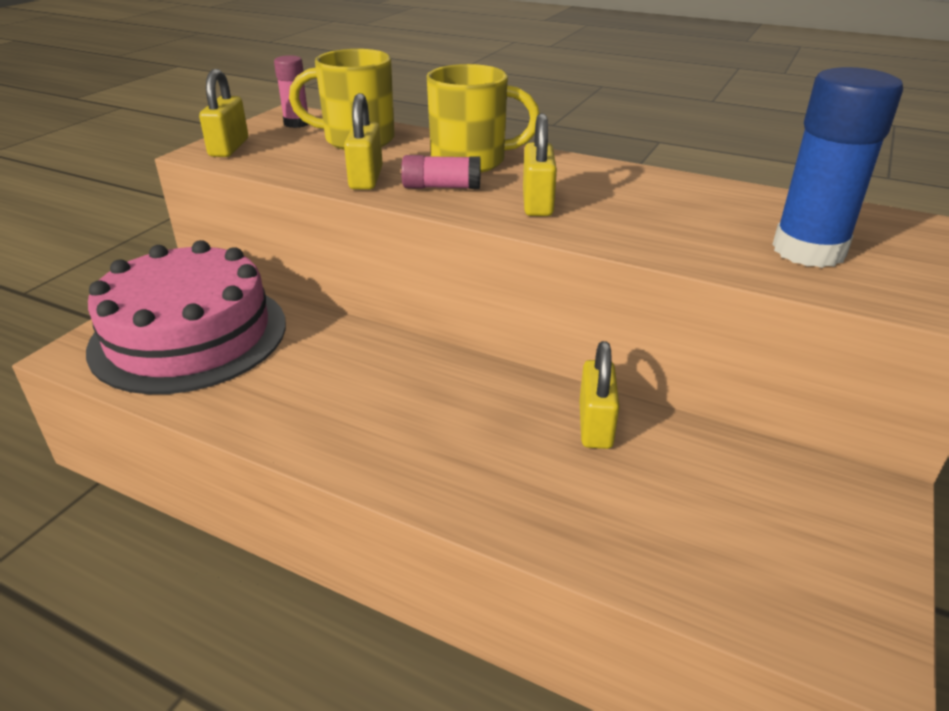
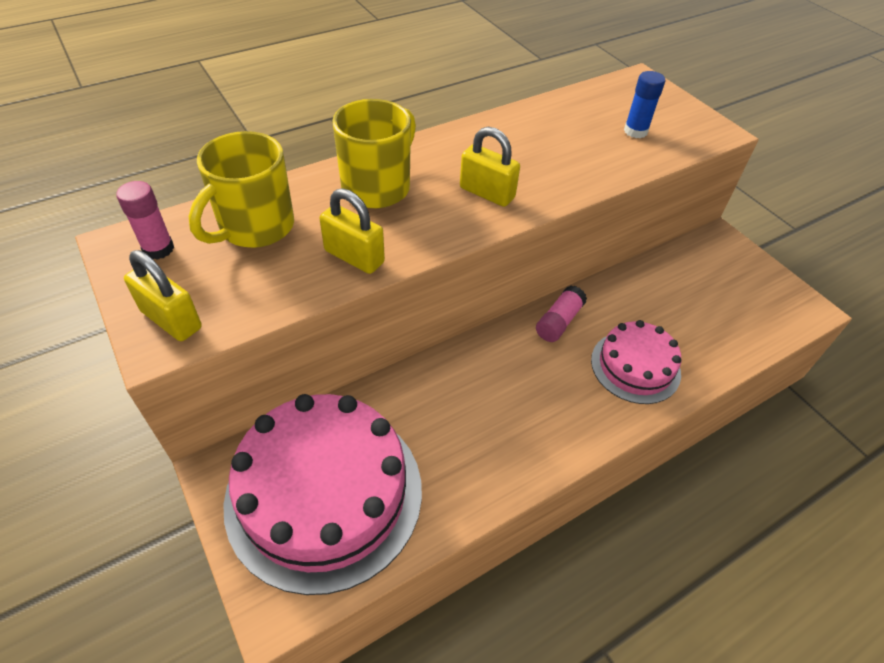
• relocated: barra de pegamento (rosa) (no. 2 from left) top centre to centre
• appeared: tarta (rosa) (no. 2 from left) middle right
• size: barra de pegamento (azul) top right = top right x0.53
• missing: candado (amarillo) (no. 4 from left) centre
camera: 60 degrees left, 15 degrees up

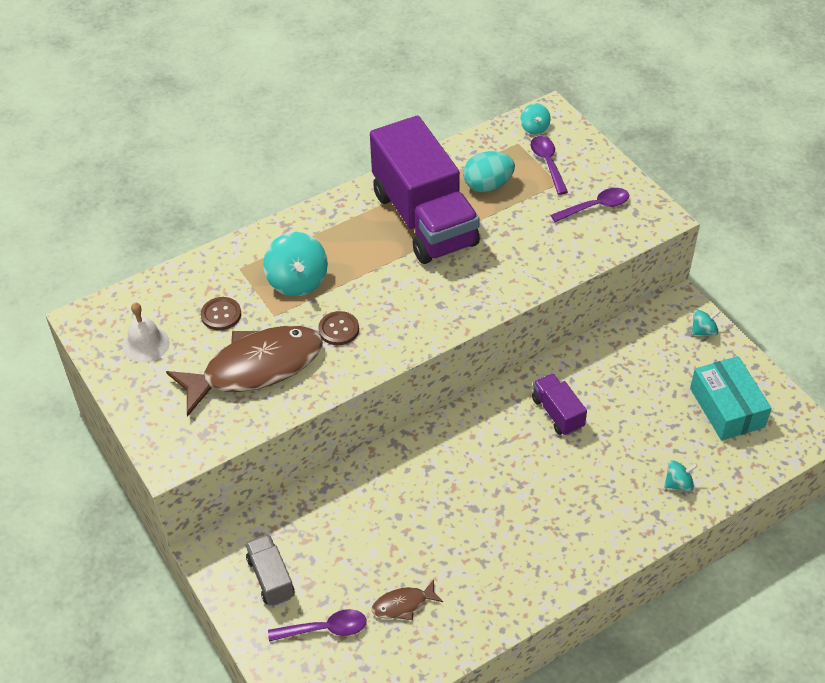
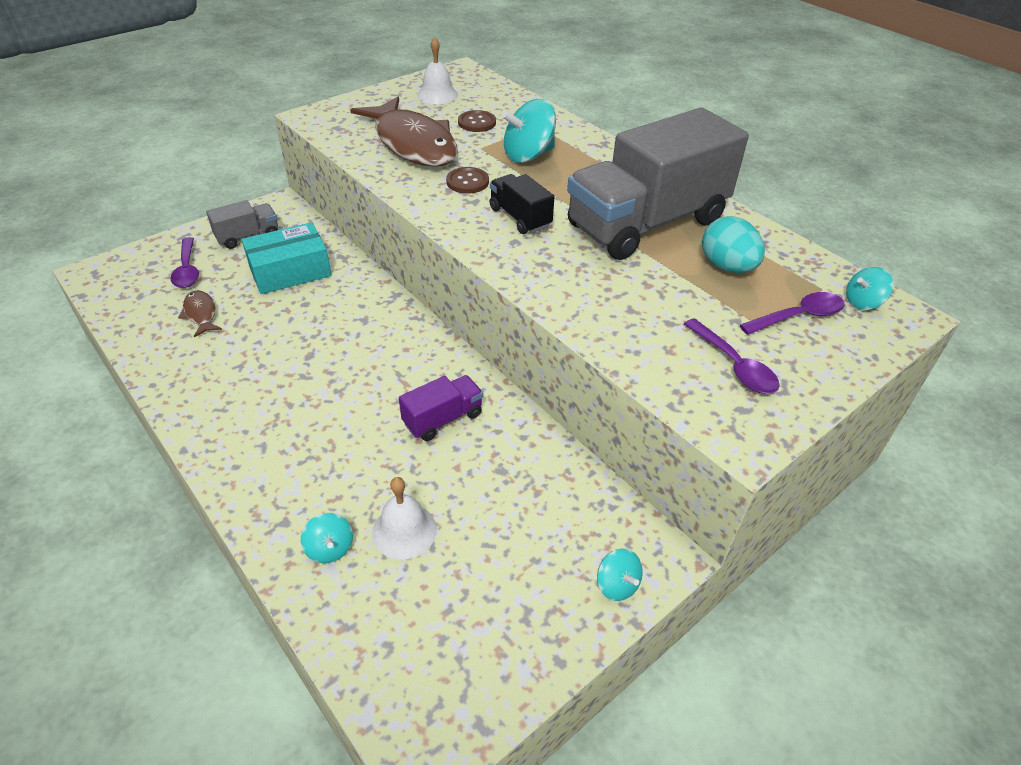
• relocated: caja (turquesa) middle right to middle left
• appeared: campana (blanco) (no. 1 from left) bottom centre
• appeared: camión (negro) top centre
• colour: camión (morado) (no. 1 from left) top centre to camión (gris) (no. 2 from left) top centre
camera: 80 degrees right, 5 degrees down

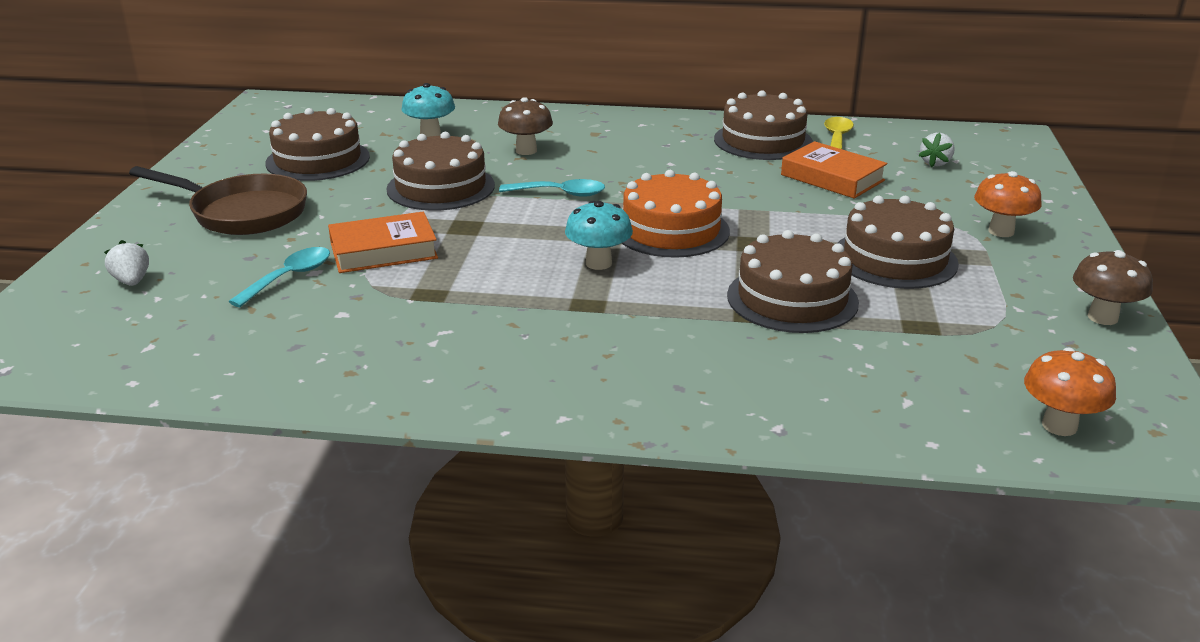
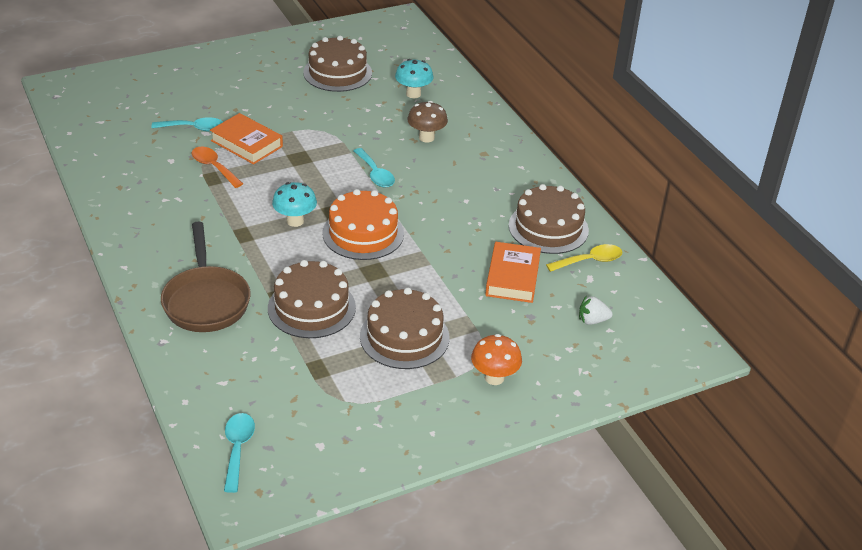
• relocated: sartén (marrón) top left to middle left
• appeared: cuchara (naranja) top left
• exchanged: seta (naranja) (no. 2 from left) middle right to cuchara (turquesa) (no. 2 from left) bottom left
• missing: fresa (blanco) (no. 1 from left) middle left
• missing: tarta (marrón) (no. 2 from left) top centre
• missing: seta (marrón) (no. 2 from left) middle right
camera: 55 degrees right, 10 degrees up

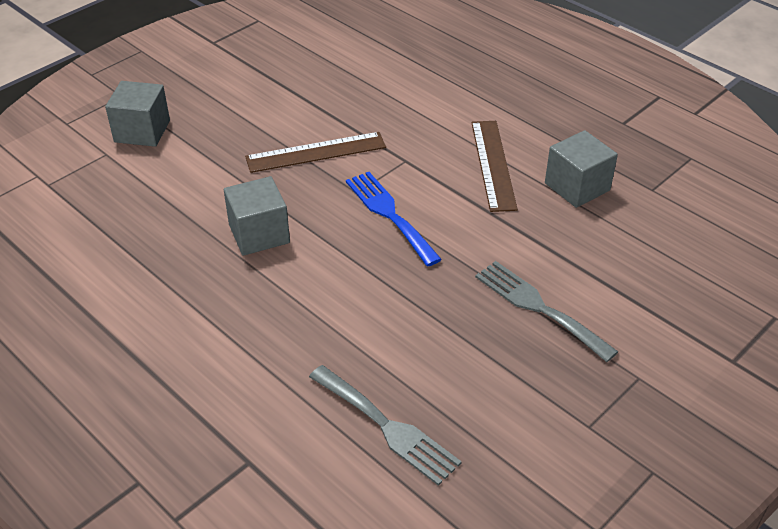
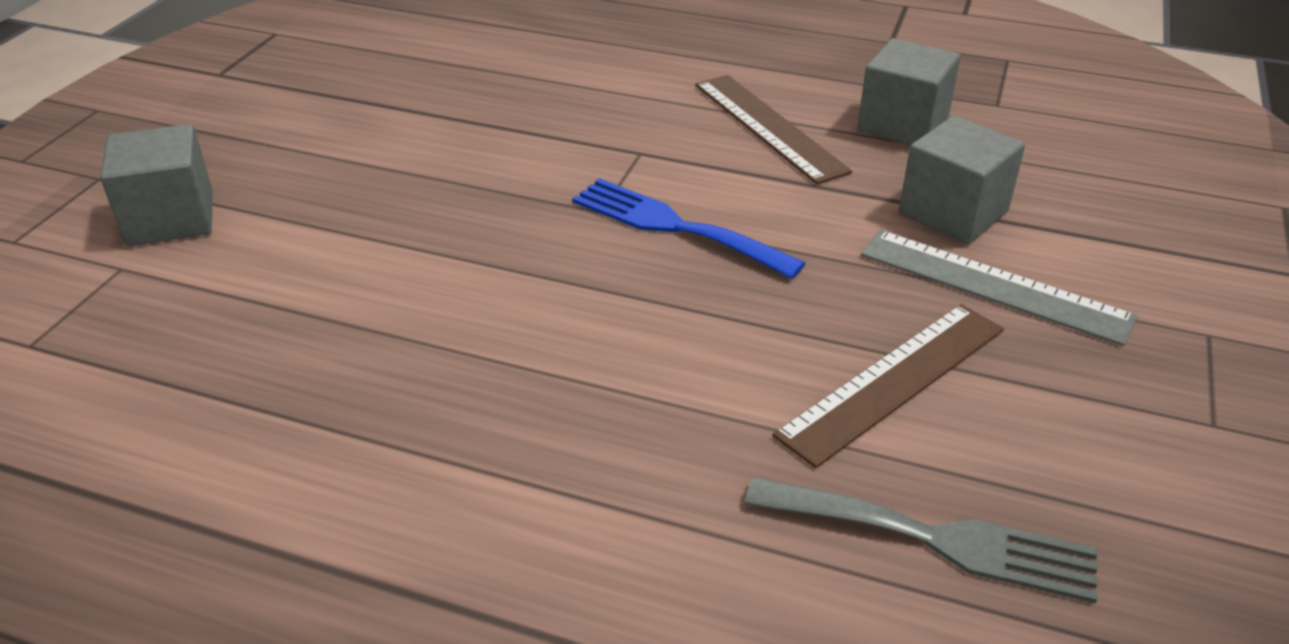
• relocated: regla (marrón) (no. 1 from left in the first image) top centre to regla (marrón) (no. 2 from left) middle right
• exchanged: tenedor (gris) (no. 2 from left) middle right to regla (gris) middle right
• relocated: cubo (gris) (no. 2 from left in the first image) middle left to cubo (gris) (no. 3 from left) top right
camera: 25 degrees left, 5 degrees down

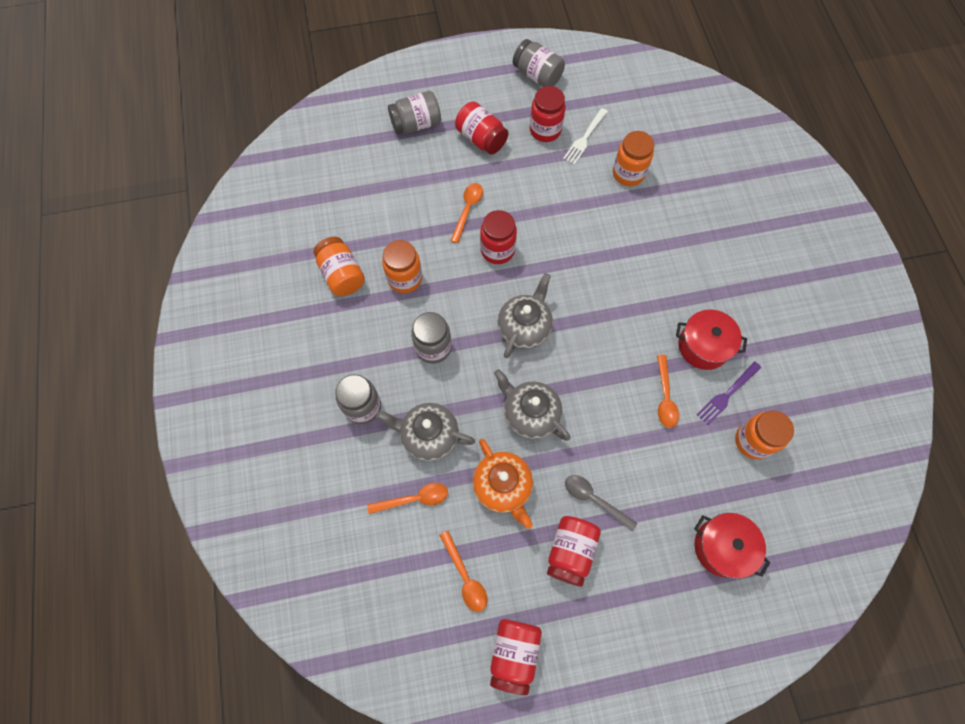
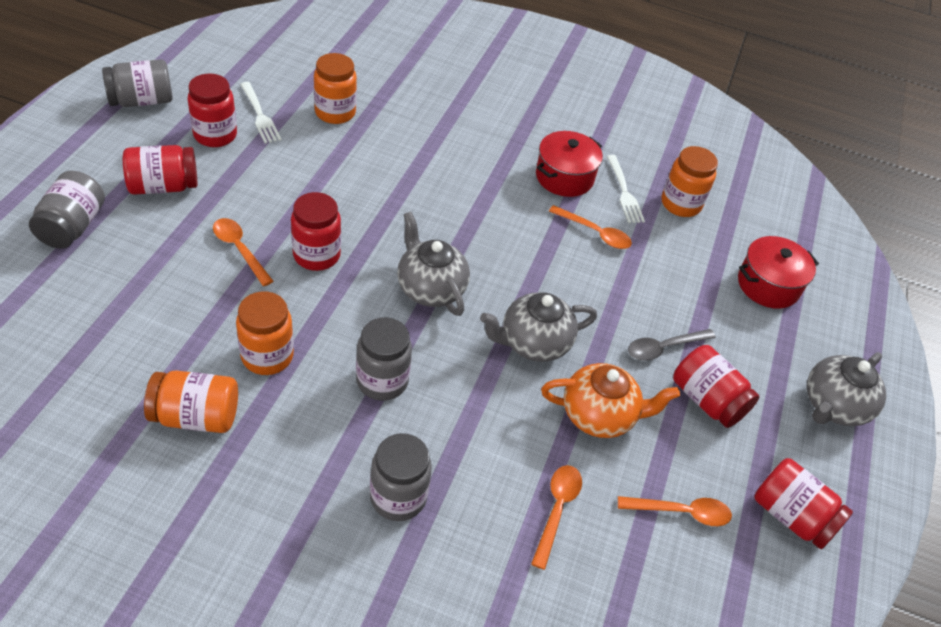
• colour: tenedor (morado) middle right to tenedor (blanco) (no. 2 from left) top centre
• relocated: tetera (gris) (no. 1 from left in the first image) centre to tetera (gris) (no. 3 from left) middle right
camera: 65 degrees left, 20 degrees down

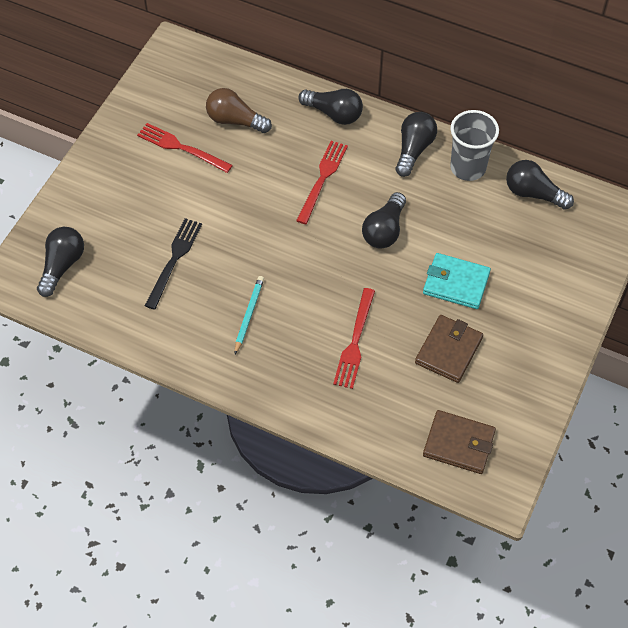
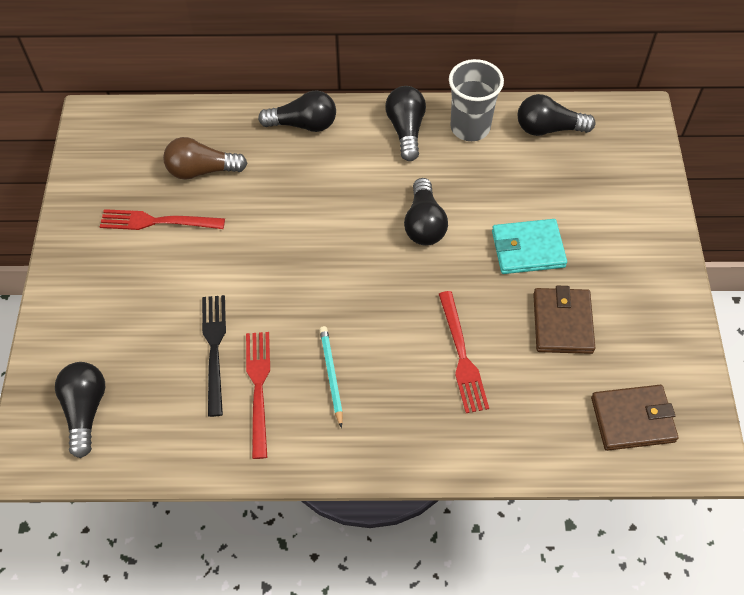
• relocated: tenedor (rojo) (no. 2 from left) top centre to centre
camera: 25 degrees left, 0 degrees up

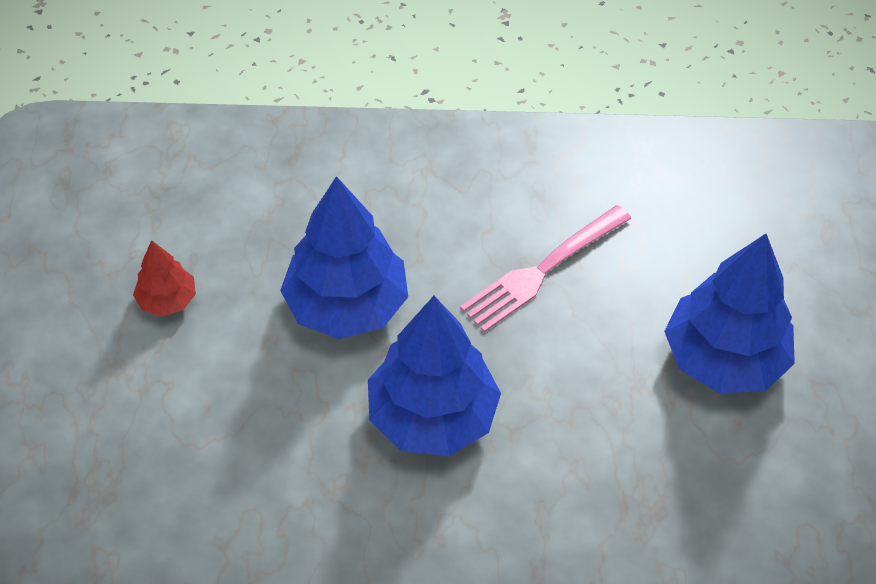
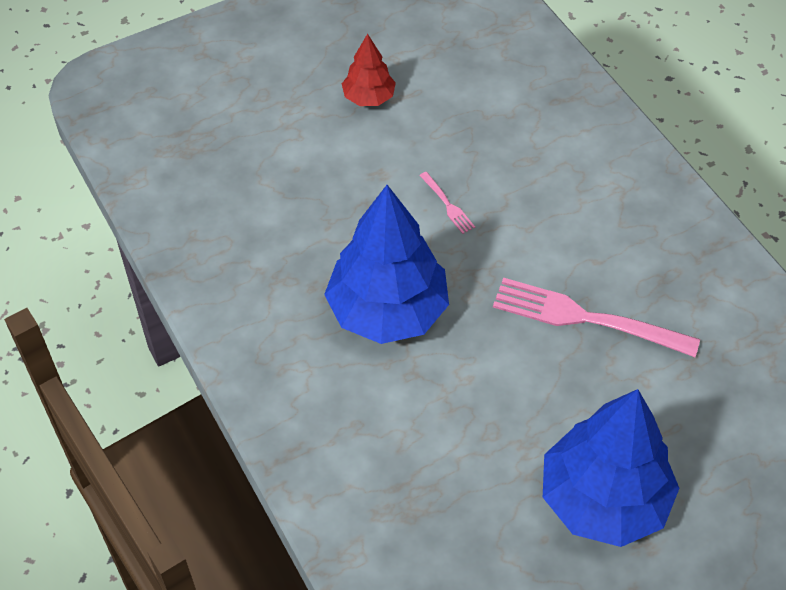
• exchanged: árbol (azul) (no. 1 from left) centre to tenedor (rosa) (no. 1 from left) centre
camera: 60 degrees right, 0 degrees up

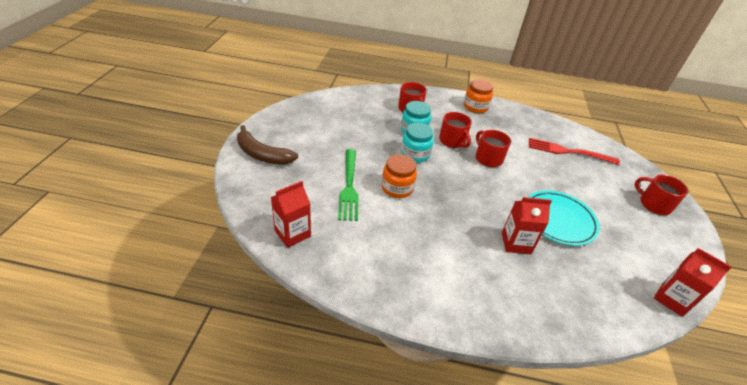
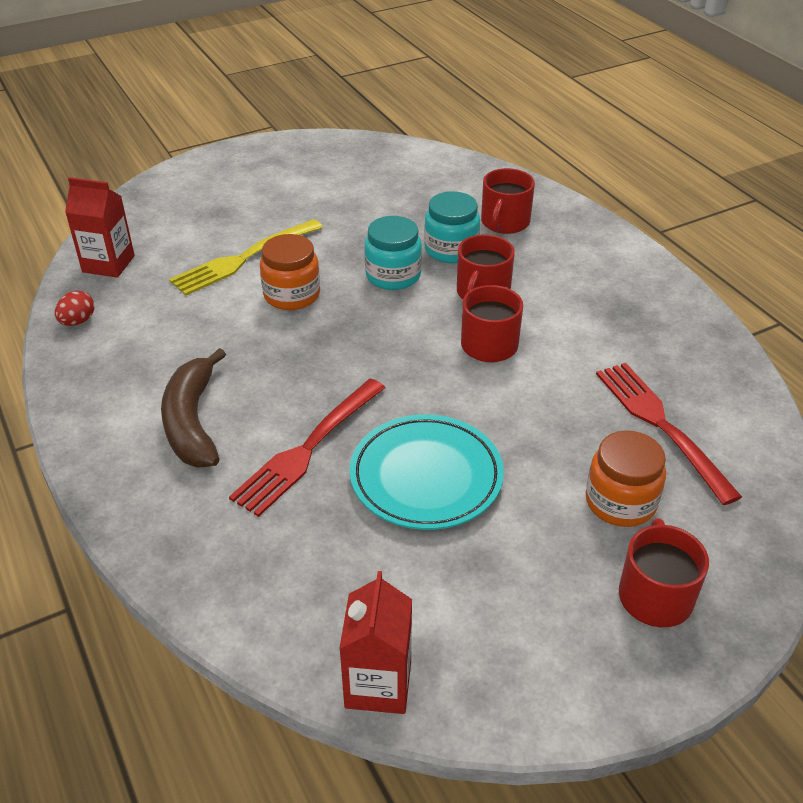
• appeared: huevo (rojo) middle left
• relocated: plátano (marrón) centre to middle left
• colour: tenedor (verde) centre to tenedor (amarillo) top left
• exchanged: cartón de leche (rojo) (no. 2 from left) middle right to tenedor (rojo) (no. 1 from left) centre
• relocated: tarro (naranja) (no. 2 from left) top centre to middle right
camera: 55 degrees right, 0 degrees up

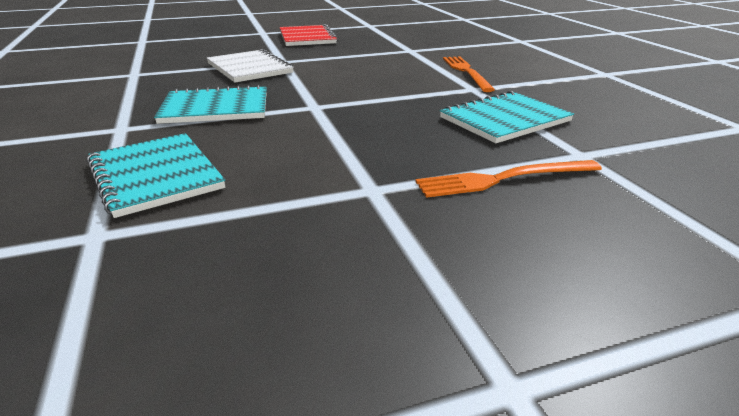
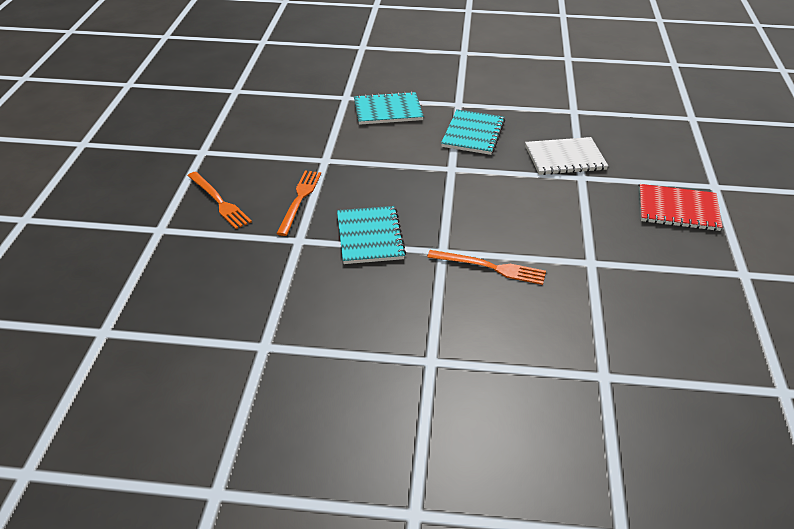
• appeared: tenedor (naranja) (no. 1 from left) middle left
camera: 115 degrees right, 10 degrees up

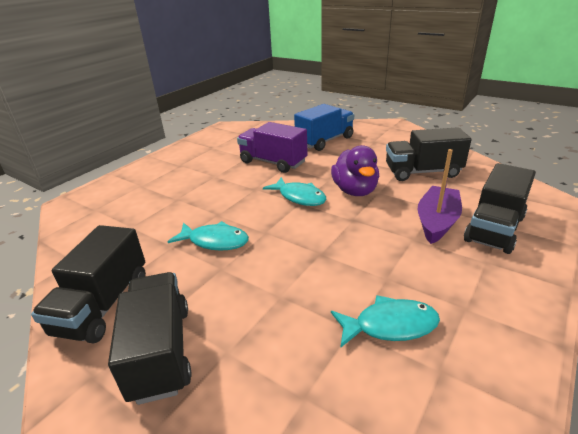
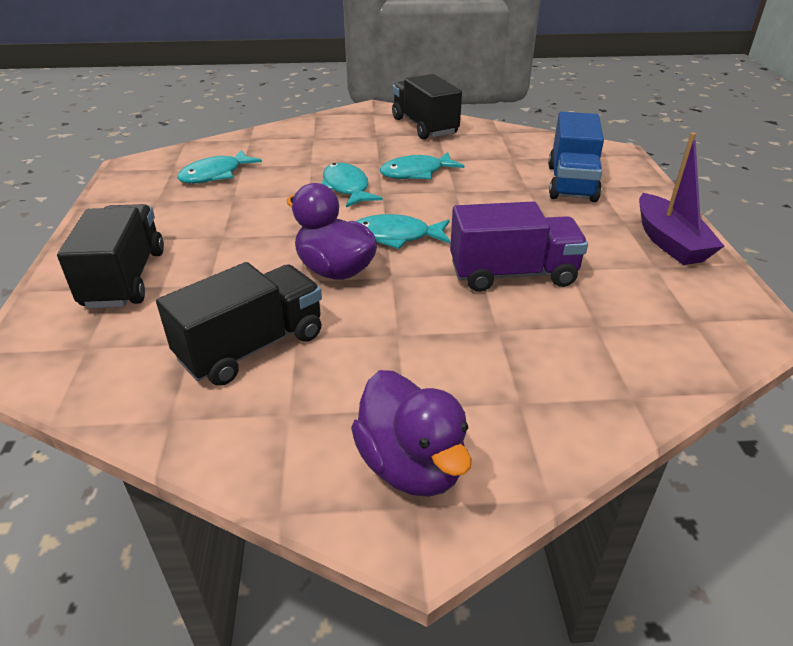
• appeared: pez (turquesa) (no. 2 from left) top centre
• appeared: pato (morado) (no. 2 from left) bottom centre
• relocated: camión (azul) top centre to top right
• relocated: barco (morado) middle right to top right
• missing: camión (negro) (no. 2 from left) bottom left
camera: 140 degrees right, 5 degrees up

